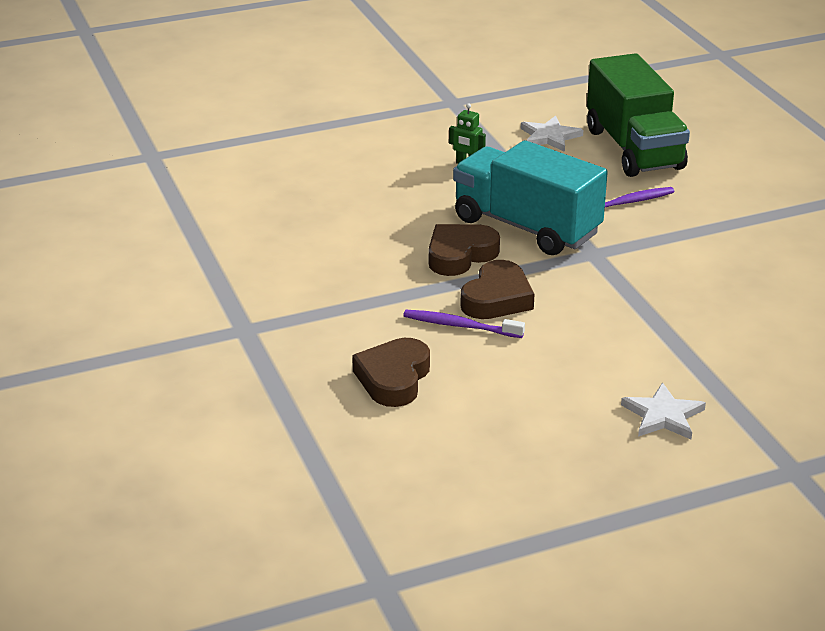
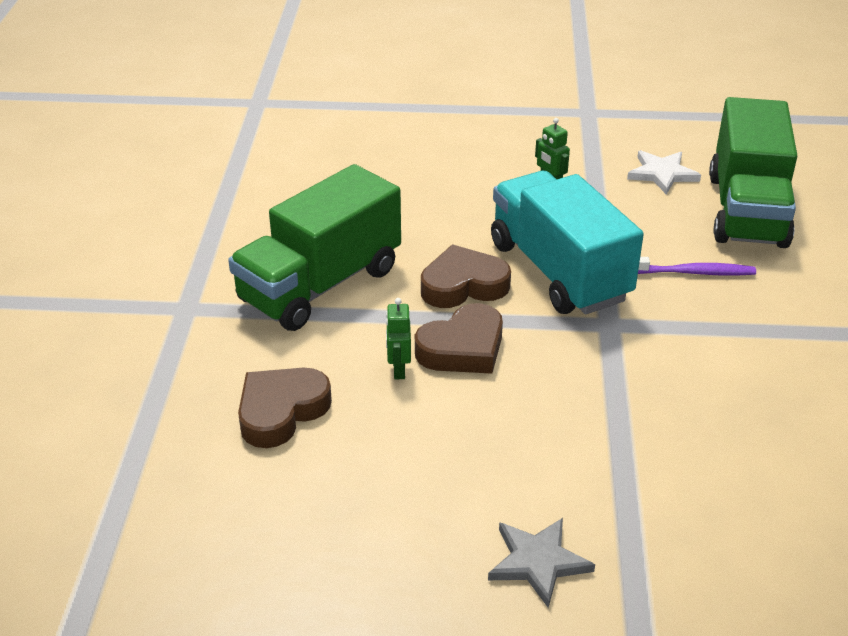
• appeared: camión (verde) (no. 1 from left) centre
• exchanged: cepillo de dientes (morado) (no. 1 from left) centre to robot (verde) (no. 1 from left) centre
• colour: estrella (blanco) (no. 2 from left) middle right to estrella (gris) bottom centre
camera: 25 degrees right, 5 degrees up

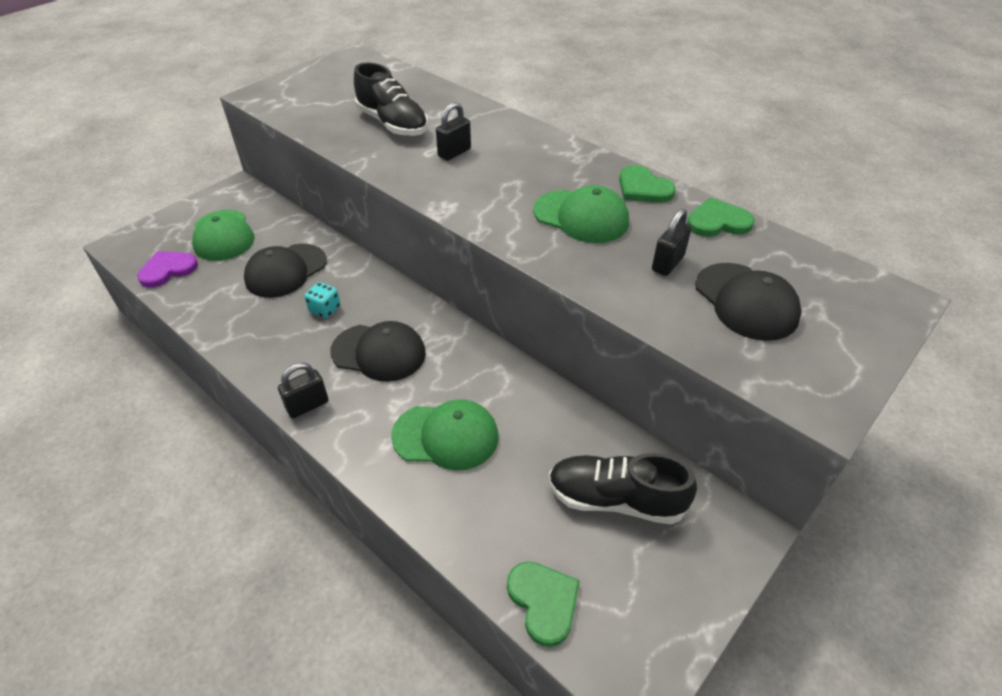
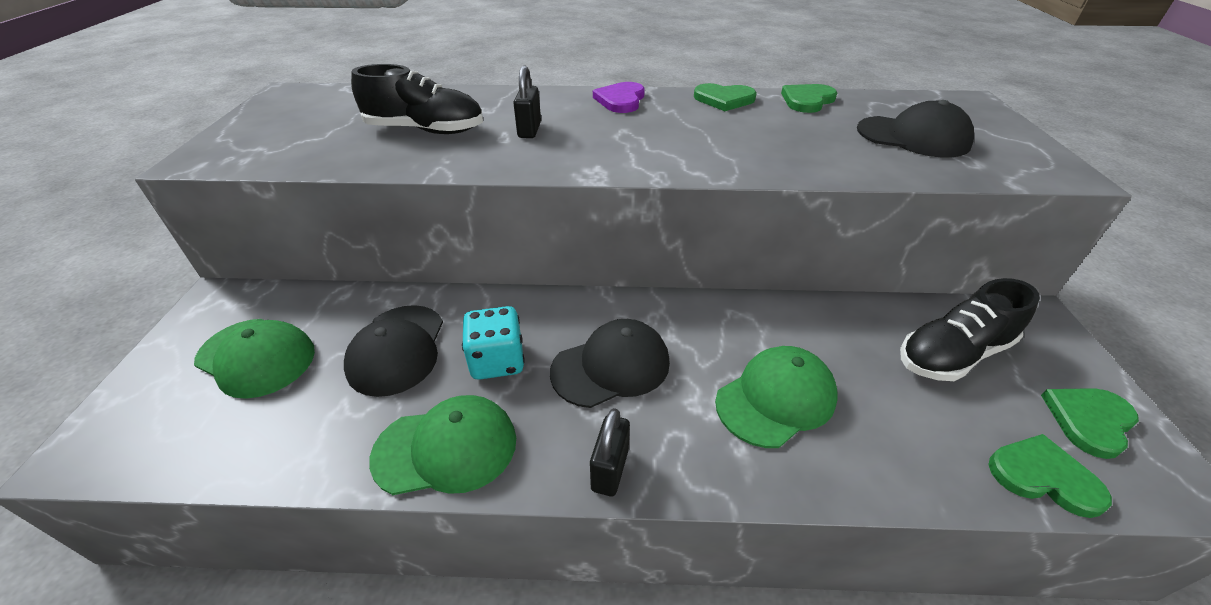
• relocated: gorra (verde) (no. 3 from left in the first image) top centre to gorra (verde) (no. 2 from left) bottom centre
• size: dado (turquesa) middle left = centre x1.54
• relocated: corazón (morado) middle left to top centre
• appeared: corazón (verde) (no. 4 from left) bottom right
• missing: candado (negro) (no. 3 from left) middle right
camera: 40 degrees left, 5 degrees down

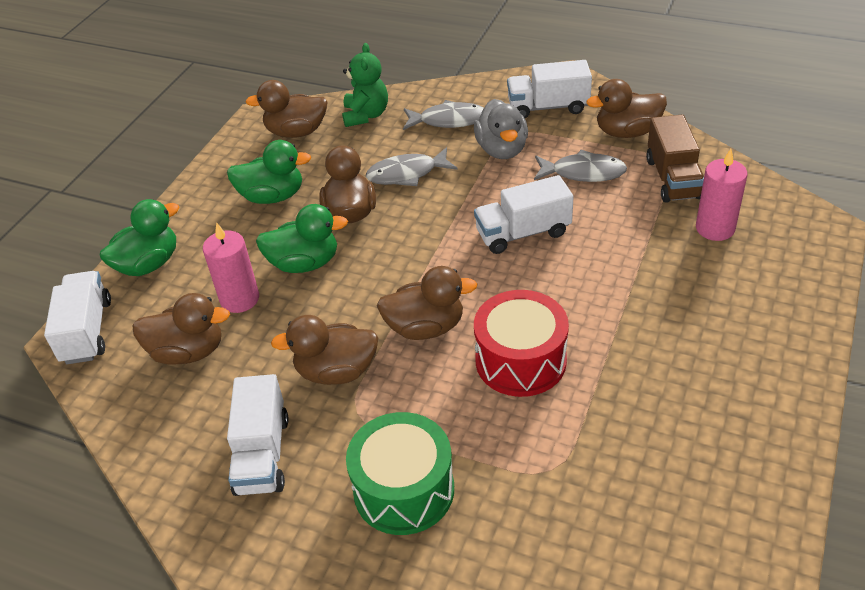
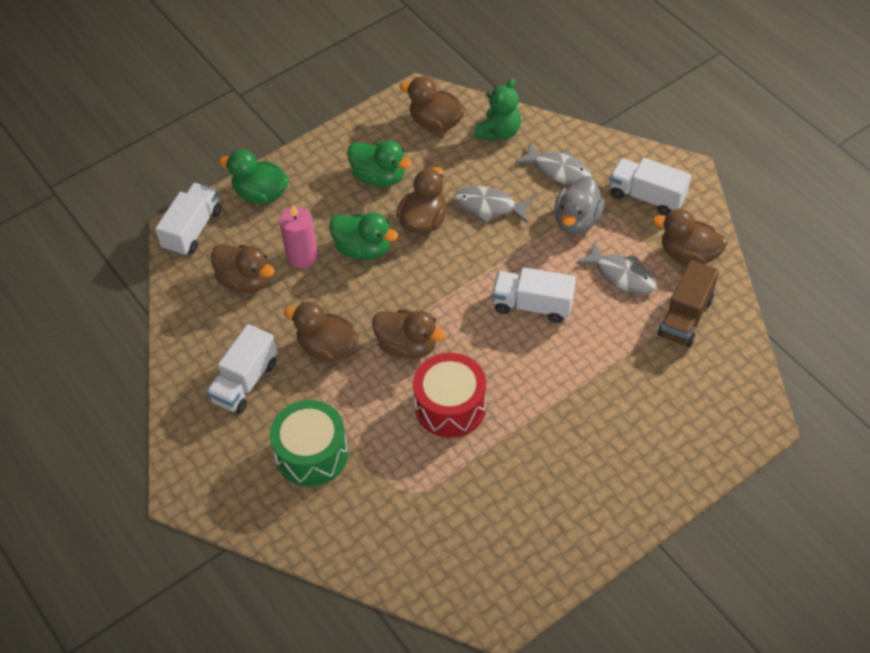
• spun: pato (verde) (no. 1 from left) middle left = top left 150 degrees counterclockwise
• missing: vela (rosa) (no. 2 from left) top right
camera: 30 degrees right, 10 degrees up

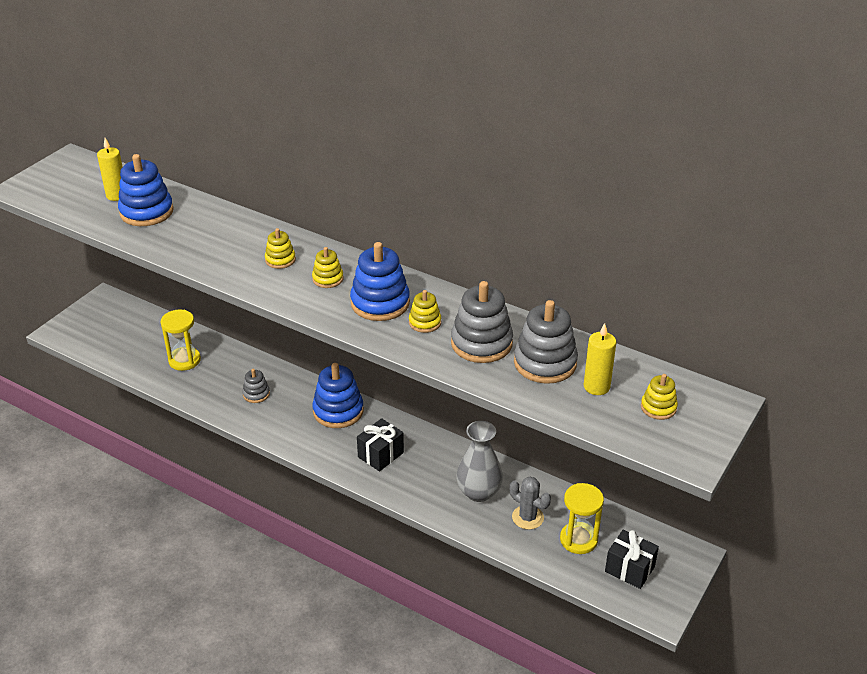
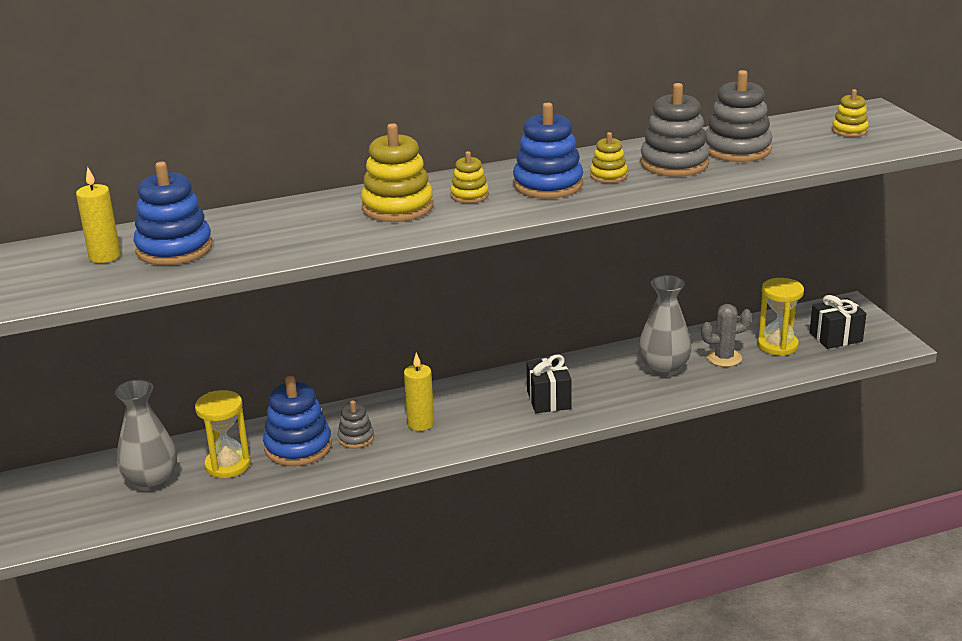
• appeared: florero (gris) (no. 1 from left) bottom left
• relocated: juguete apilable (azul) (no. 2 from left) centre to middle left
• size: juguete apilable (amarillo) (no. 1 from left) middle left = top centre x1.85
• relocated: vela (amarillo) (no. 2 from left) middle right to centre
camera: 50 degrees left, 10 degrees down

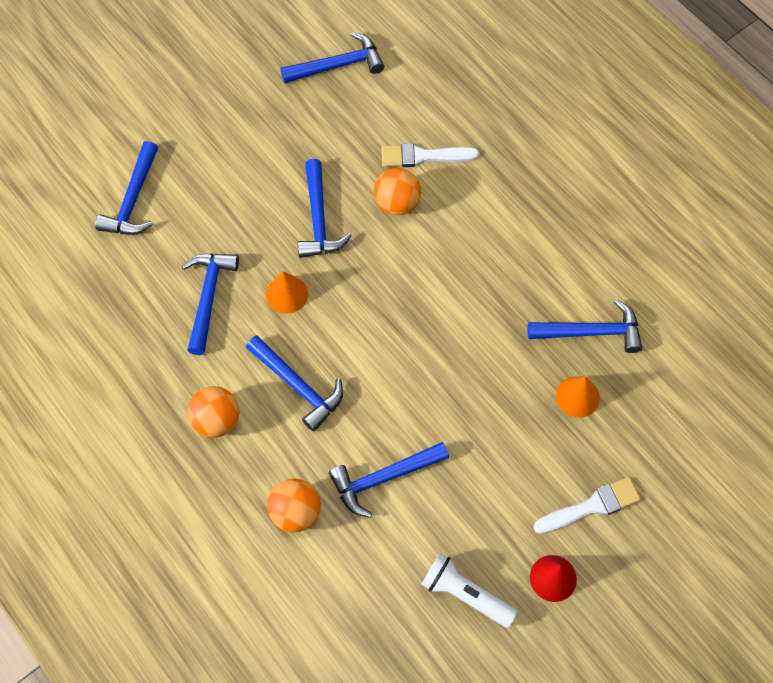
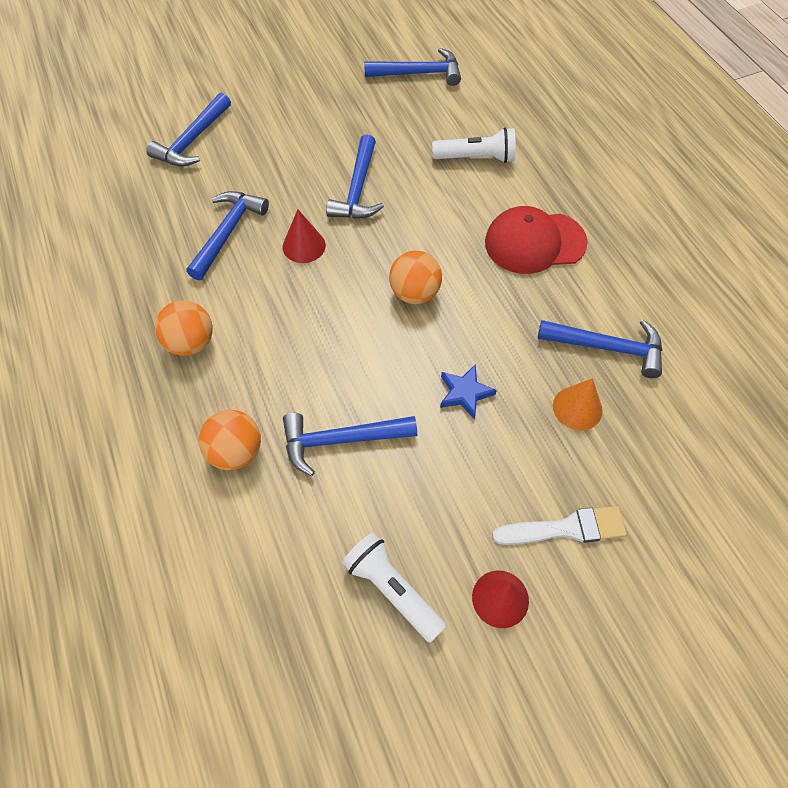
• colour: cono (naranja) (no. 1 from left) centre to cono (rojo) (no. 1 from left) top centre
• relocated: pelota (naranja) (no. 3 from left) top centre to centre
• exchanged: pincel (blanco) (no. 1 from left) top centre to lámpara de mano (blanco) (no. 2 from left) top centre
• appeared: estrella (azul) centre
• appeared: gorra (rojo) top right
• missing: martillo (azul) (no. 3 from left) centre
camera: 15 degrees right, 5 degrees down

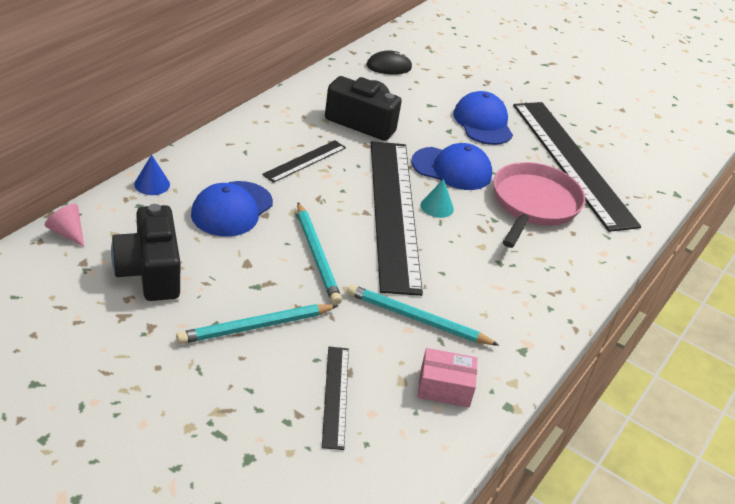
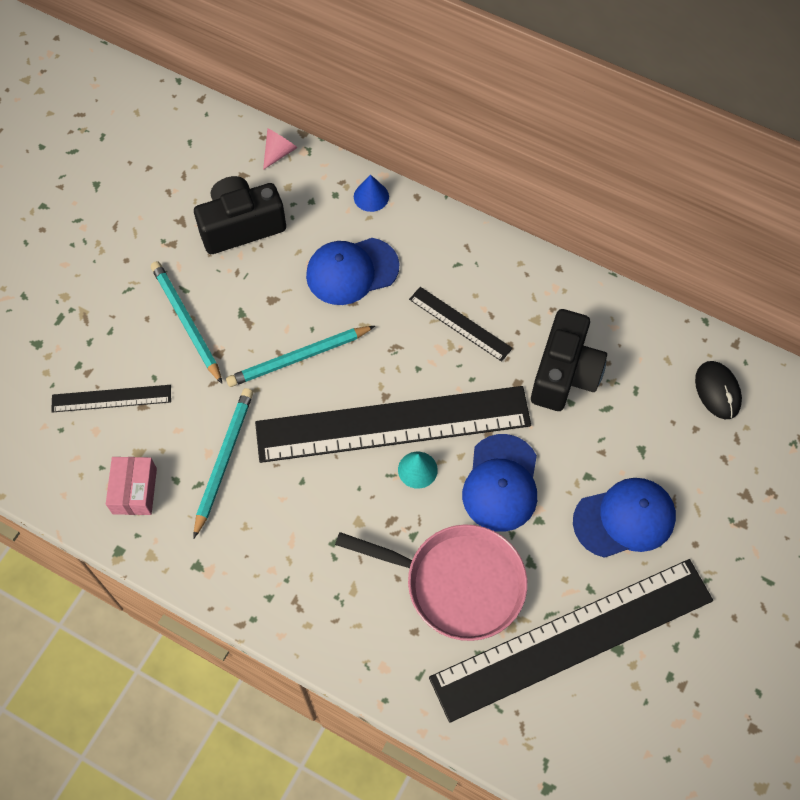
• spun: gorra (azul) (no. 1 from left) middle left = centre 45 degrees counterclockwise
camera: 90 degrees right, 25 degrees up

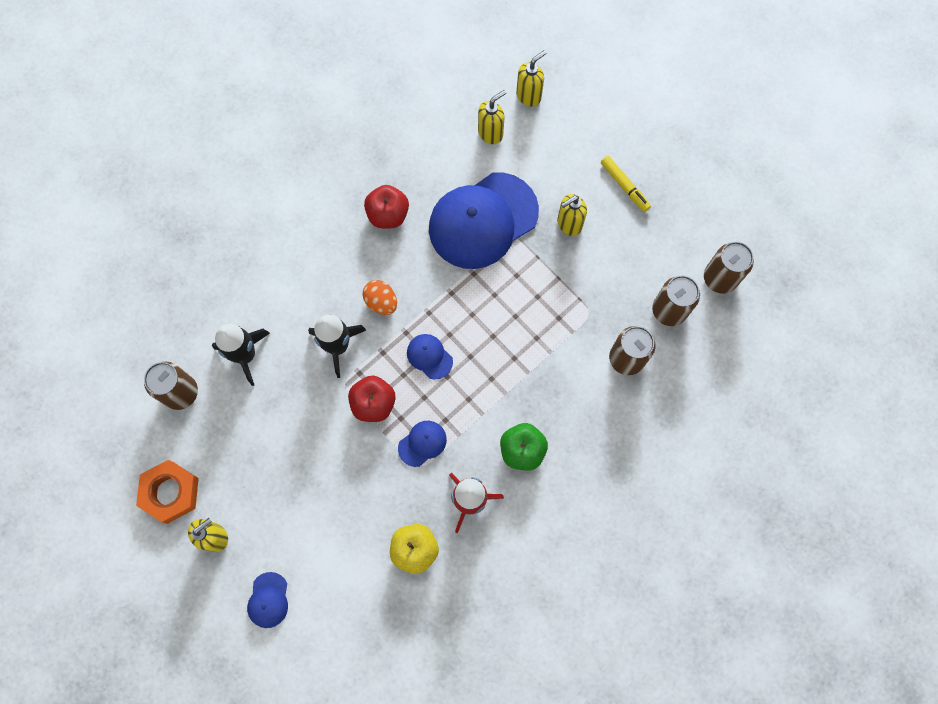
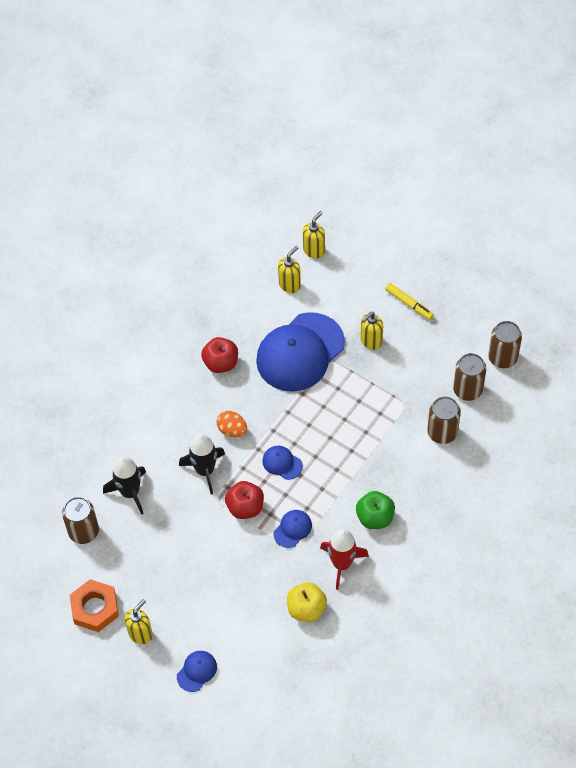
• spun: gorra (azul) (no. 1 from left) bottom left = bottom centre 135 degrees counterclockwise
camera: 10 degrees left, 15 degrees down

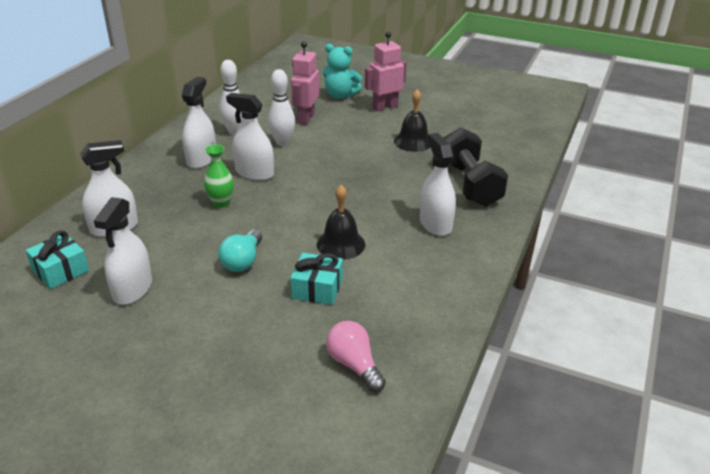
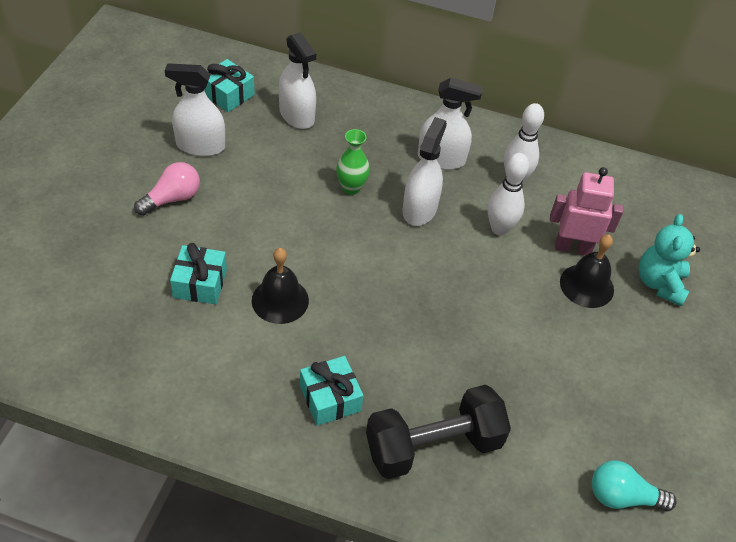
• relocated: bombilla (rosa) bottom centre to middle left
• exchanged: pulverizador (blanco) (no. 5 from left) centre to regalo (turquesa) (no. 3 from left) bottom centre
• relocated: campana (negro) (no. 2 from left) top centre to middle right
• relocated: bombilla (turquesa) centre to bottom right
• missing: robot (rosa) (no. 2 from left) top centre
camera: 80 degrees right, 15 degrees up

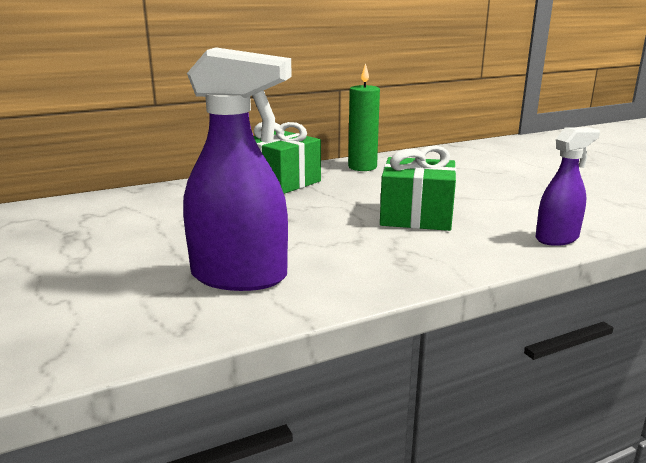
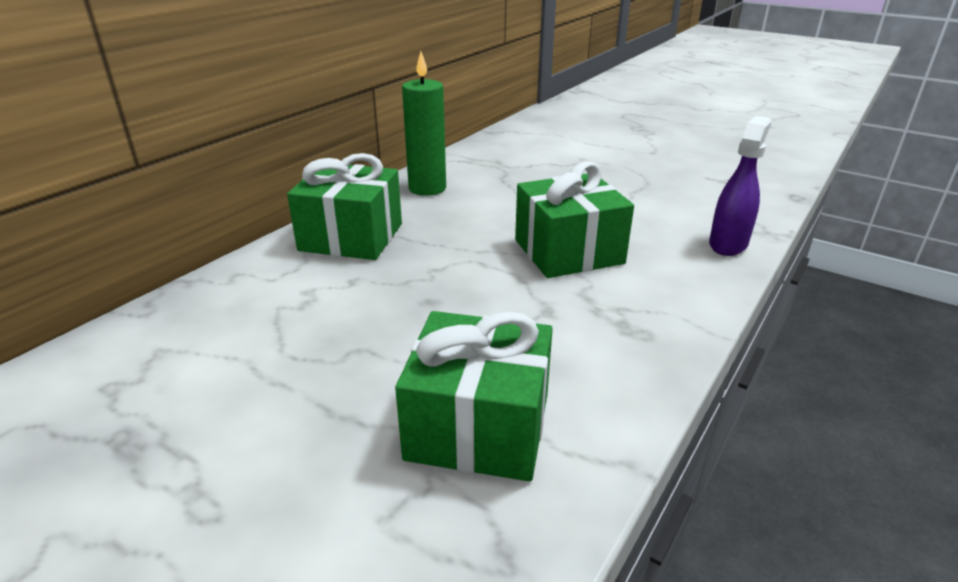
• exchanged: pulverizador (morado) (no. 1 from left) centre to regalo (verde) (no. 2 from left) bottom centre
camera: 30 degrees left, 10 degrees up

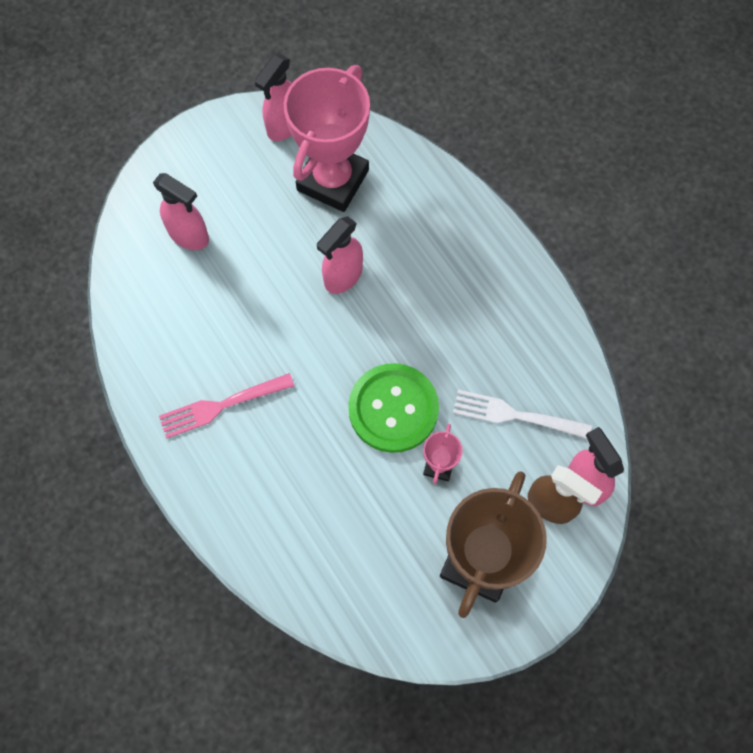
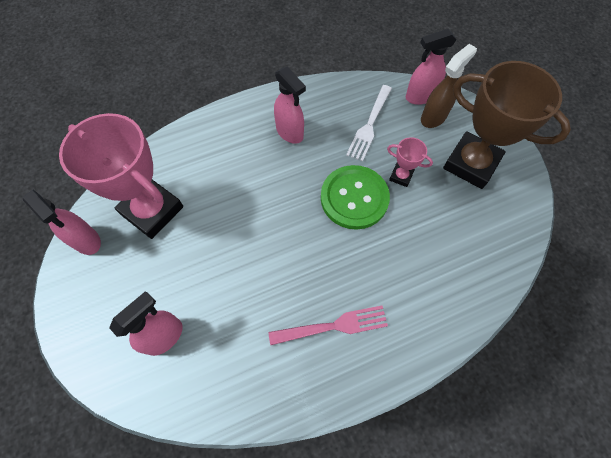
• spun: tenedor (rosa) middle left = bottom centre 90 degrees counterclockwise
• relocated: pulverizador (rosa) (no. 3 from left) centre to top centre
camera: 80 degrees left, 5 degrees down

